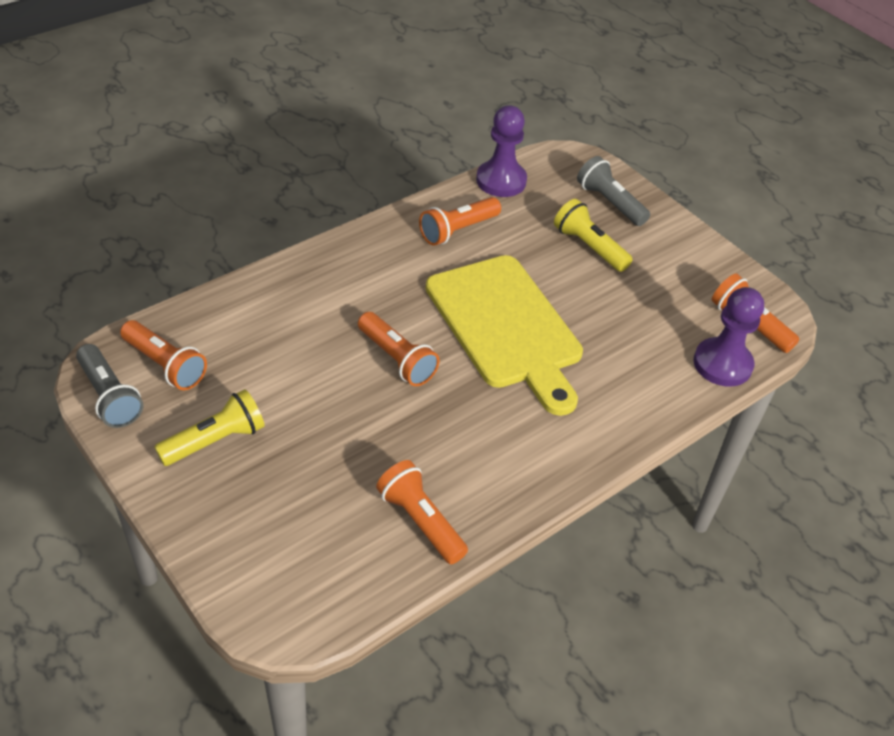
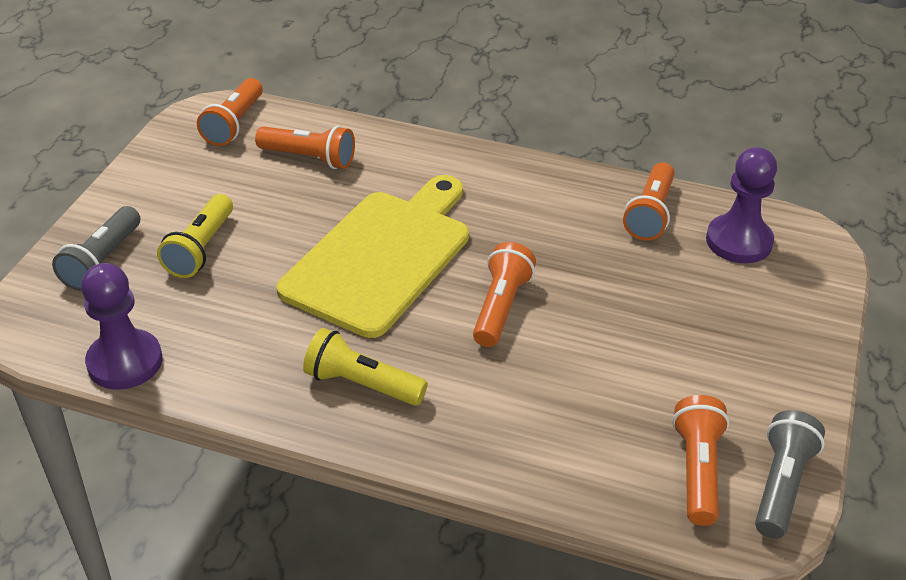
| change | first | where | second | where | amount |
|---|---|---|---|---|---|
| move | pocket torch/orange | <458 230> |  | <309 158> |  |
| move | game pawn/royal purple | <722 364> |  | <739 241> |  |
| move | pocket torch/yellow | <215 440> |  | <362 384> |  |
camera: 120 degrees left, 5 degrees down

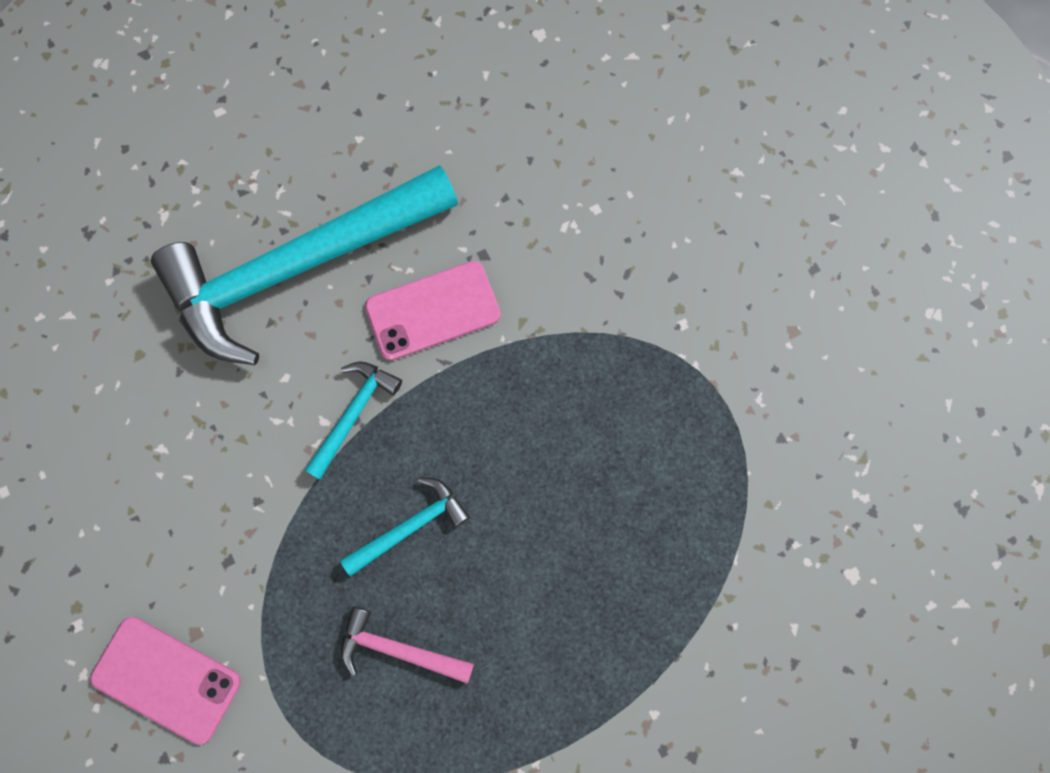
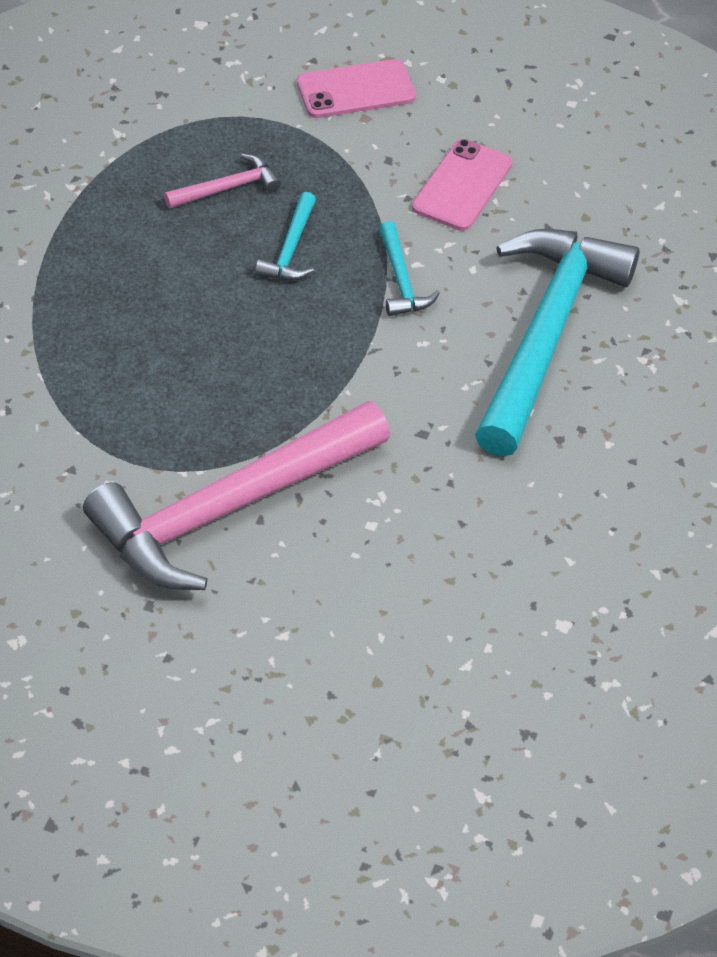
| change | first | where | second | where | amount |
|---|---|---|---|---|---|
| move | smartphone/pink | <433 311> |  | <462 185> |  |
| insert |  |  | carpenter's hammer/pink | <230 508> |  |
camera: 135 degrees right, 25 degrees down

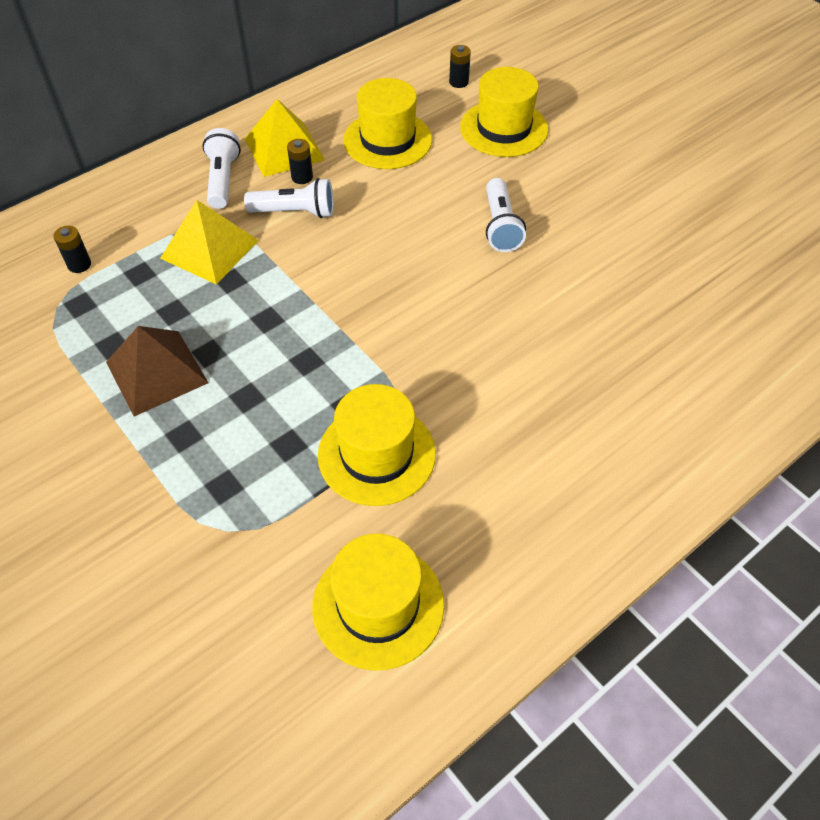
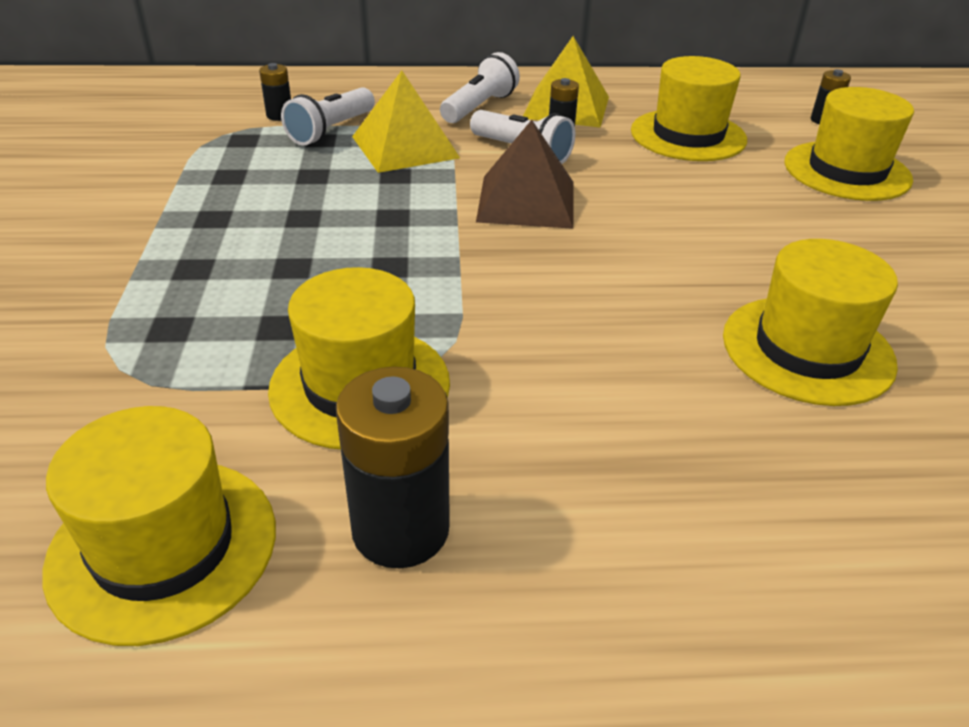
| change | first | where | second | where | amount |
|---|---|---|---|---|---|
| move | pocket torch/pure white | <500 226> |  | <331 131> |  |
| move | solid pyramid/brown | <156 372> |  | <526 201> |  |
| insert |  |  | tall hat/yellow | <807 349> |  |
| insert |  |  | battery/ebony | <400 529> |  |
camera: 35 degrees right, 15 degrees down

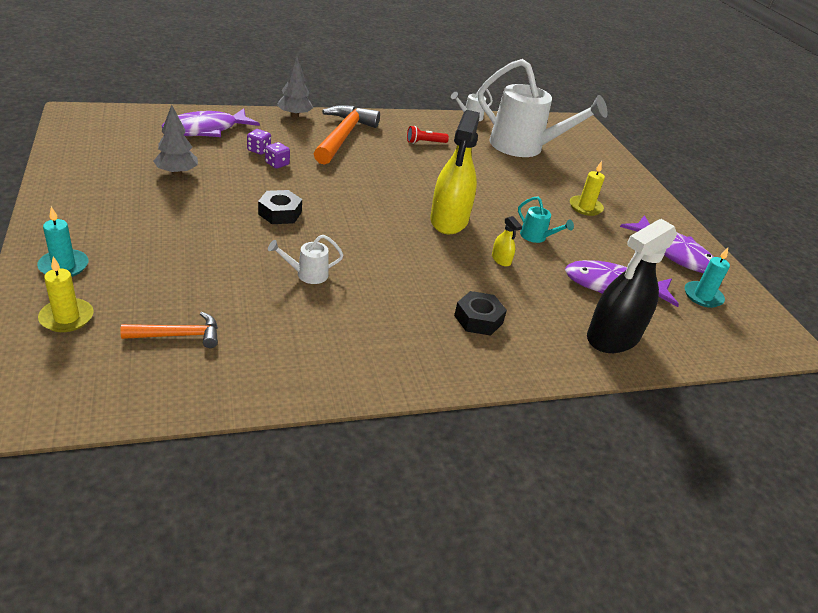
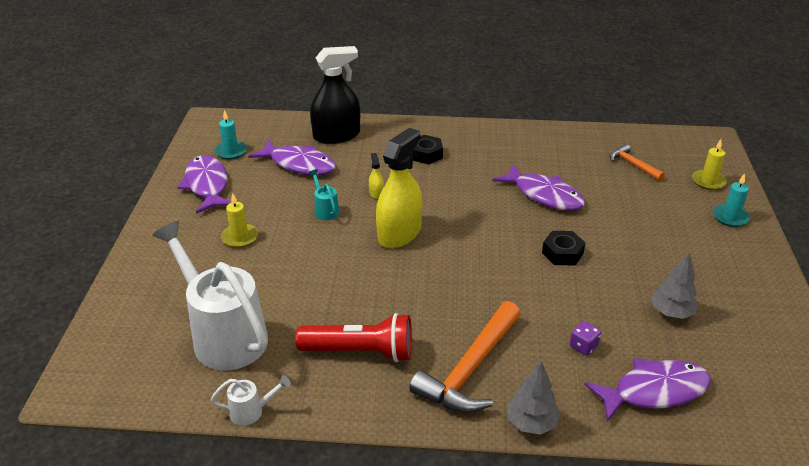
| change | first | where | second | where | amount |
|---|---|---|---|---|---|
| resize | pocket torch/crimson | <425 142> |  | <360 351> | x2.05 |
| delete | die/royal purple | <277 164> |  |  |  |
| replace | watering can/pure white | <307 274> | fish figure/royal purple | <544 195> |  |
| rotate | carpenter's hammer/orange | <178 335> |  | <633 165> | 45 degrees clockwise |
camera: 155 degrees left, 0 degrees up

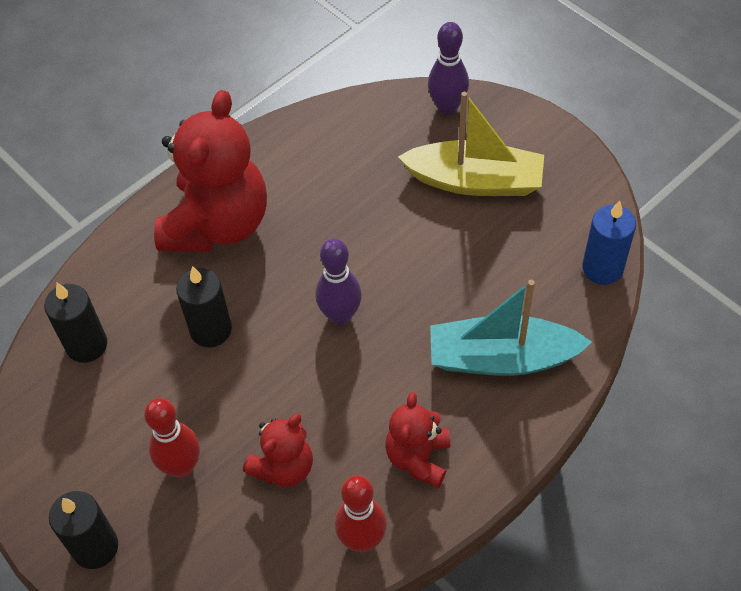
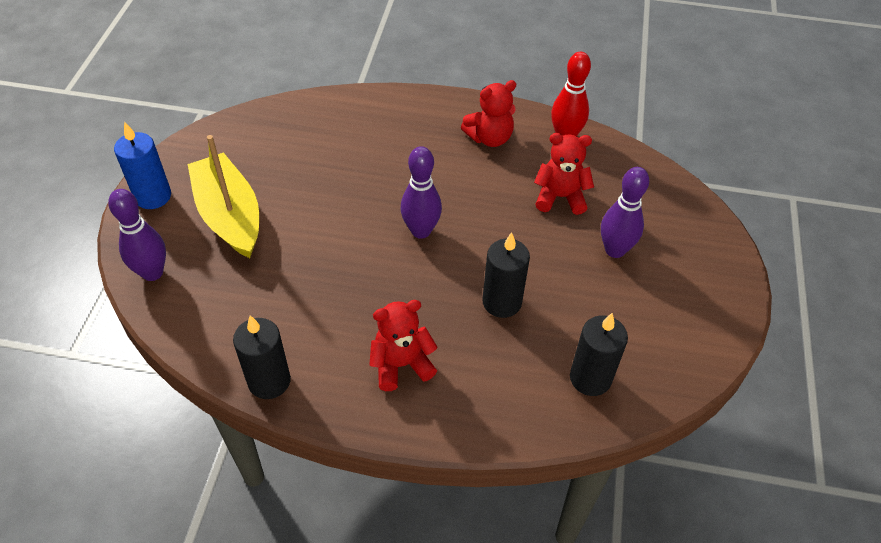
| change | first | where | second | where | amount |
|---|---|---|---|---|---|
| resize | teddy/crimson | <217 224> |  | <401 364> | x0.52 |
| move | wax candle/royal blue | <602 268> |  | <153 196> |  |
| delete | sailboat/teal | <502 358> |  |  |  |
| recolor | skittle/crimson | <181 467> | skittle/royal purple | <615 250> |  |
| move | wax candle/ebony | <95 547> |  | <269 381> |  |
camera: 130 degrees left, 5 degrees down

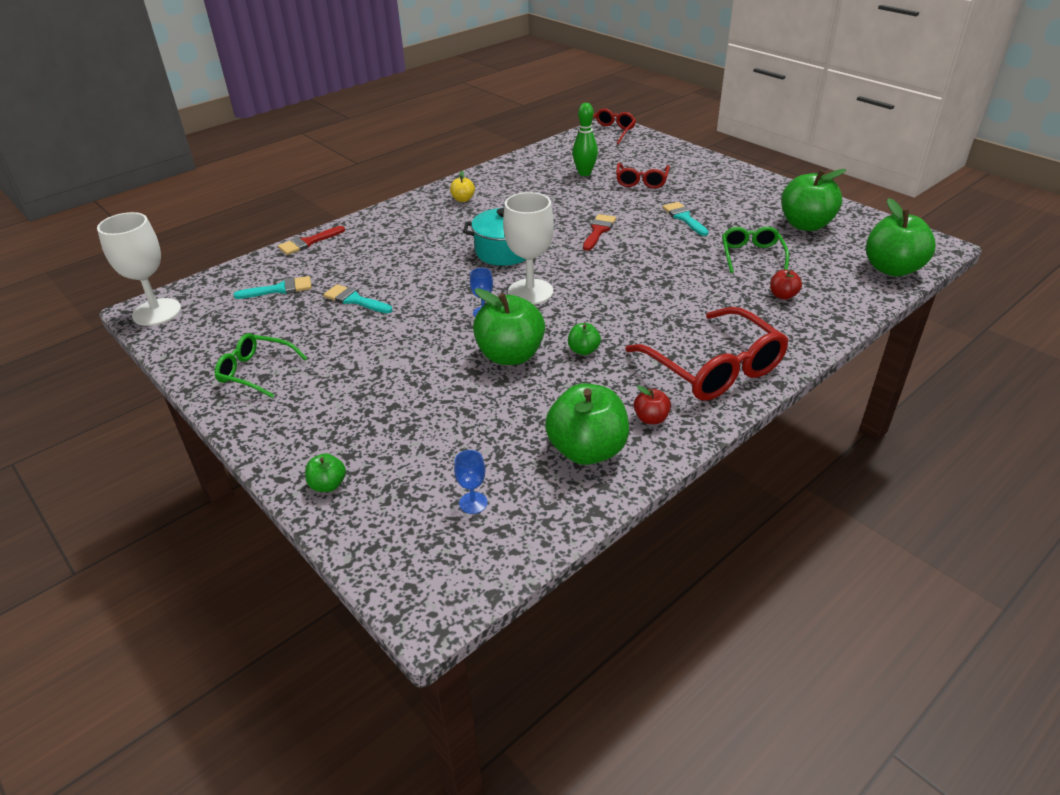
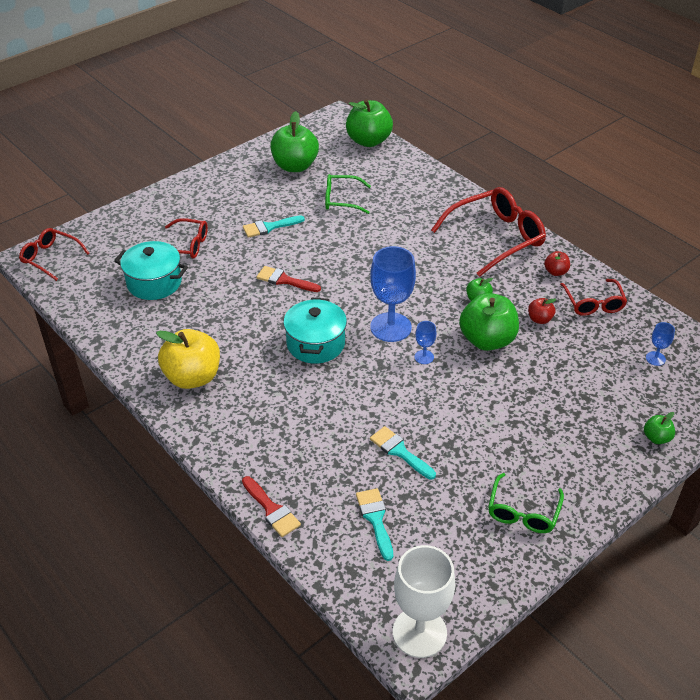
| change | first | where | second | where | amount |
|---|---|---|---|---|---|
| replace | skittle/leaf-green | <584 173> | cooking pot/teal | <154 283> |  |
| resize | apple/yellow | <463 199> |  | <192 377> | x2.14 |
| recolor | wine glass/pure white | <530 292> | wine glass/royal blue | <390 327> |  |
| move | apple/crimson | <783 295> |  | <539 319> |  |
| rotate | paint brush/teal | <354 300> |  | <399 451> | 105 degrees clockwise |
| replace | apple/leaf-green | <587 450> | spectacles/crimson | <593 303> |  |
camera: 90 degrees left, 5 degrees up

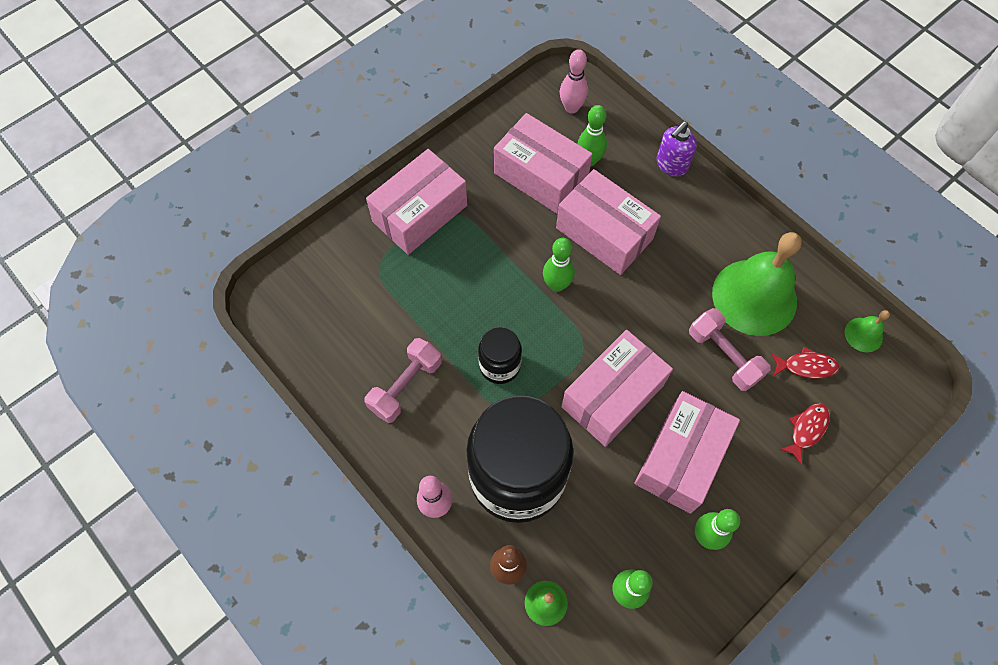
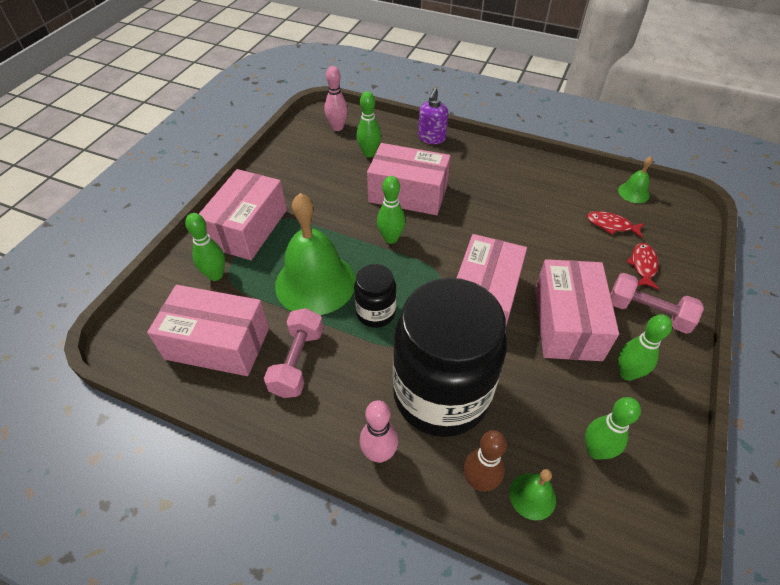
| change | first | where | second | where | amount |
|---|---|---|---|---|---|
| move | package/pink | <541 176> |  | <217 343> |  |
| move | bell/leaf-green | <754 297> |  | <315 283> |  |
| move | free weight/pink | <724 356> |  | <647 313> |  |
| rotate | fish figure/crimson | <806 366> |  | <611 225> | 135 degrees counterclockwise |
| insert |  |  | skittle/leaf-green | <215 275> |  |
camera: 25 degrees left, 15 degrees down

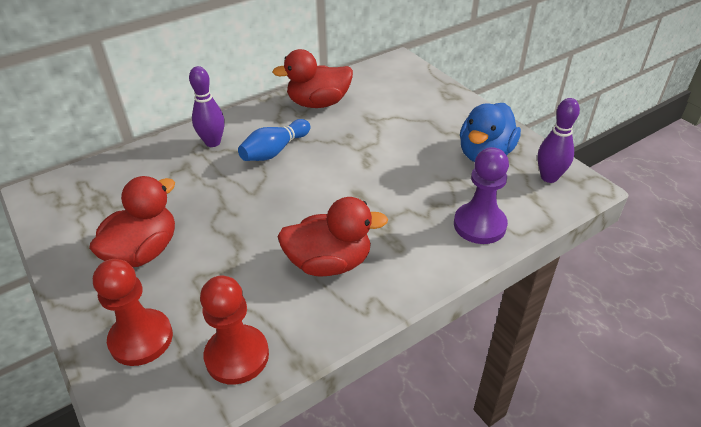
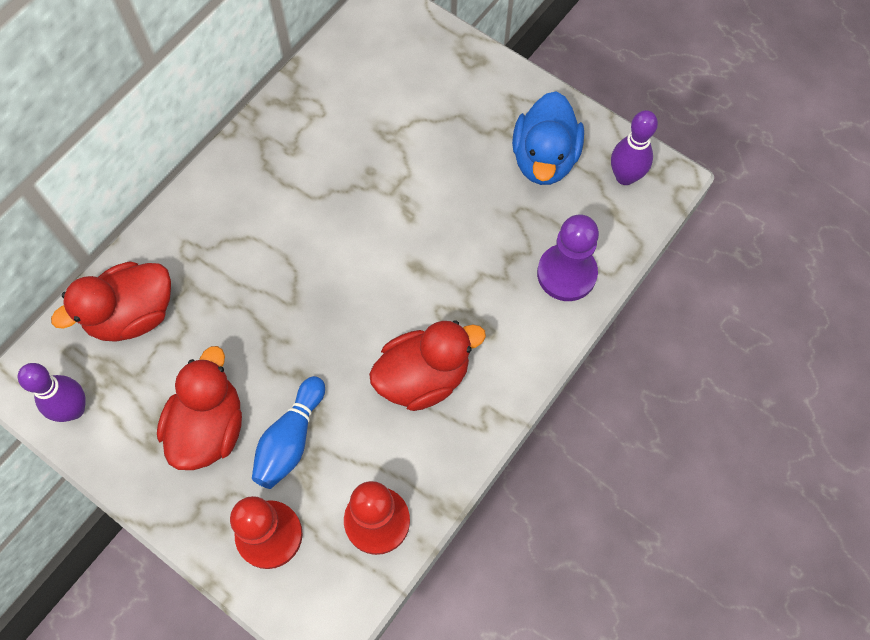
| change | first | where | second | where | amount |
|---|---|---|---|---|---|
| move | toy duck/crimson | <318 103> |  | <132 315> |  |
| move | skittle/royal purple | <213 142> |  | <74 409> |  |
| move | skittle/royal blue | <275 151> |  | <291 439> |  |
camera: 20 degrees left, 25 degrees up

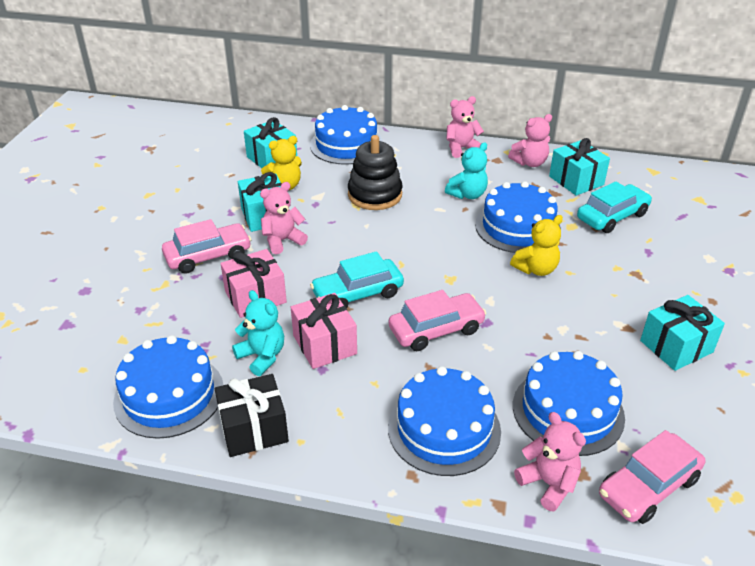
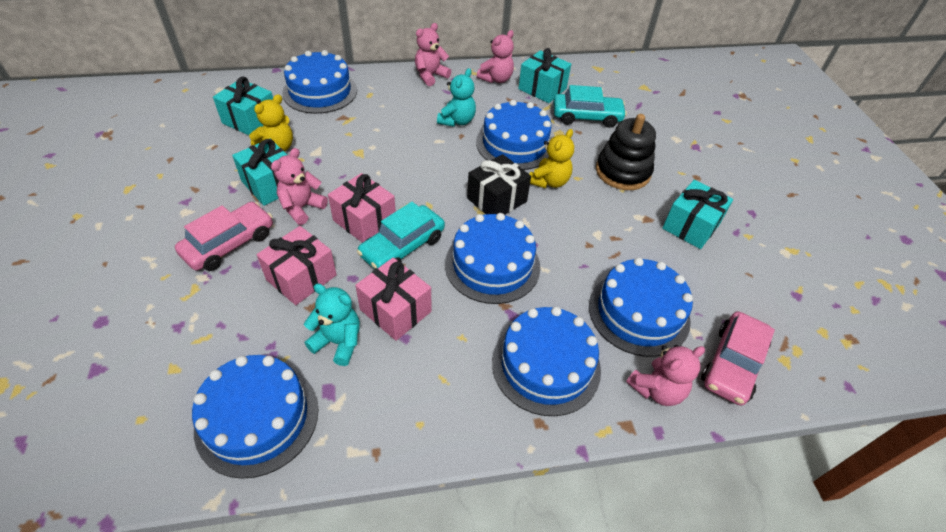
| change | first | where | second | where | amount |
|---|---|---|---|---|---|
| move | stacking rings/ebony | <375 195> |  | <622 172> |  |
| rotate | automobile/teal | <612 216> |  | <586 117> | 60 degrees clockwise |
| replace | automobile/pink | <436 330> | gateau/royal blue | <492 265> |  |
| move | present/ebony | <254 429> |  | <497 200> |  |
| rotate | teddy/pink | <548 483> |  | <657 389> | 120 degrees clockwise |
| insert |  |  | present/pink | <364 221> |  |
camera: 25 degrees left, 10 degrees up

